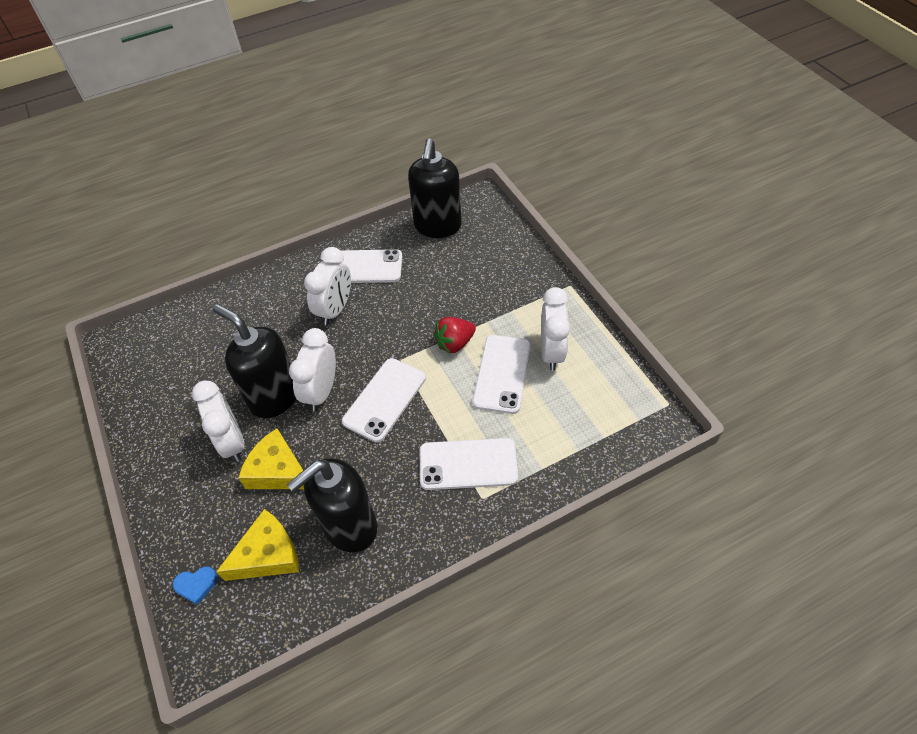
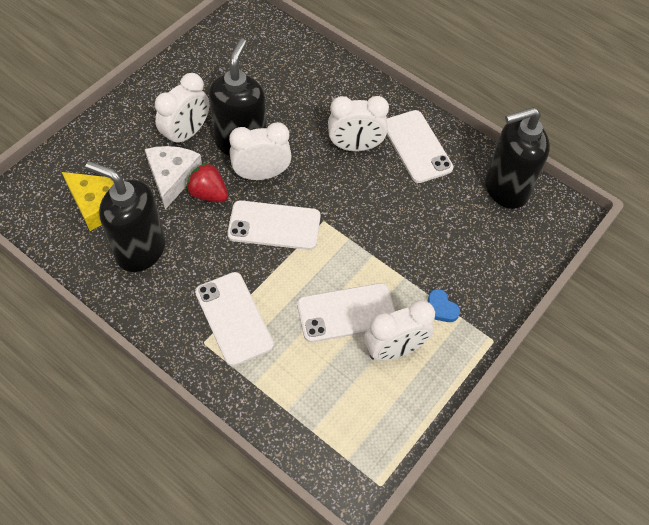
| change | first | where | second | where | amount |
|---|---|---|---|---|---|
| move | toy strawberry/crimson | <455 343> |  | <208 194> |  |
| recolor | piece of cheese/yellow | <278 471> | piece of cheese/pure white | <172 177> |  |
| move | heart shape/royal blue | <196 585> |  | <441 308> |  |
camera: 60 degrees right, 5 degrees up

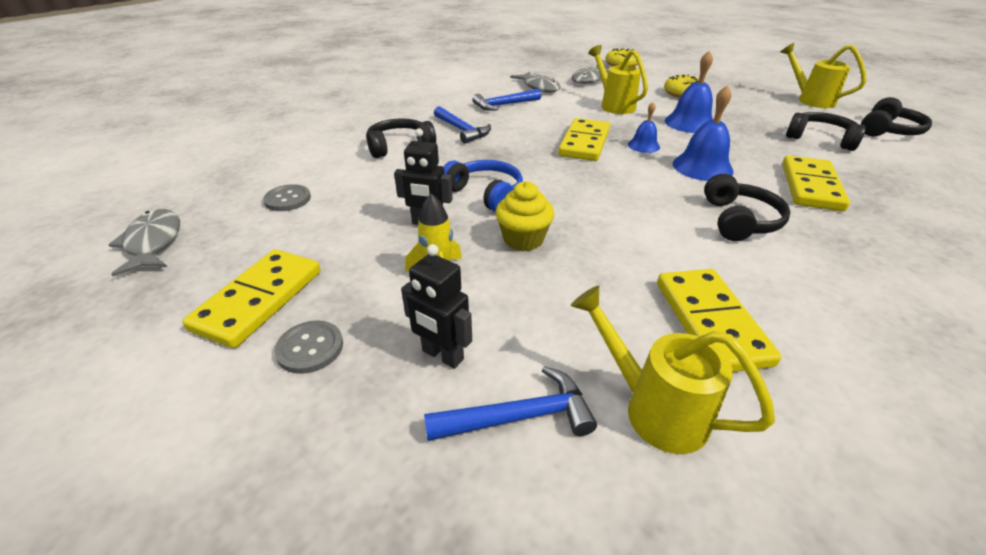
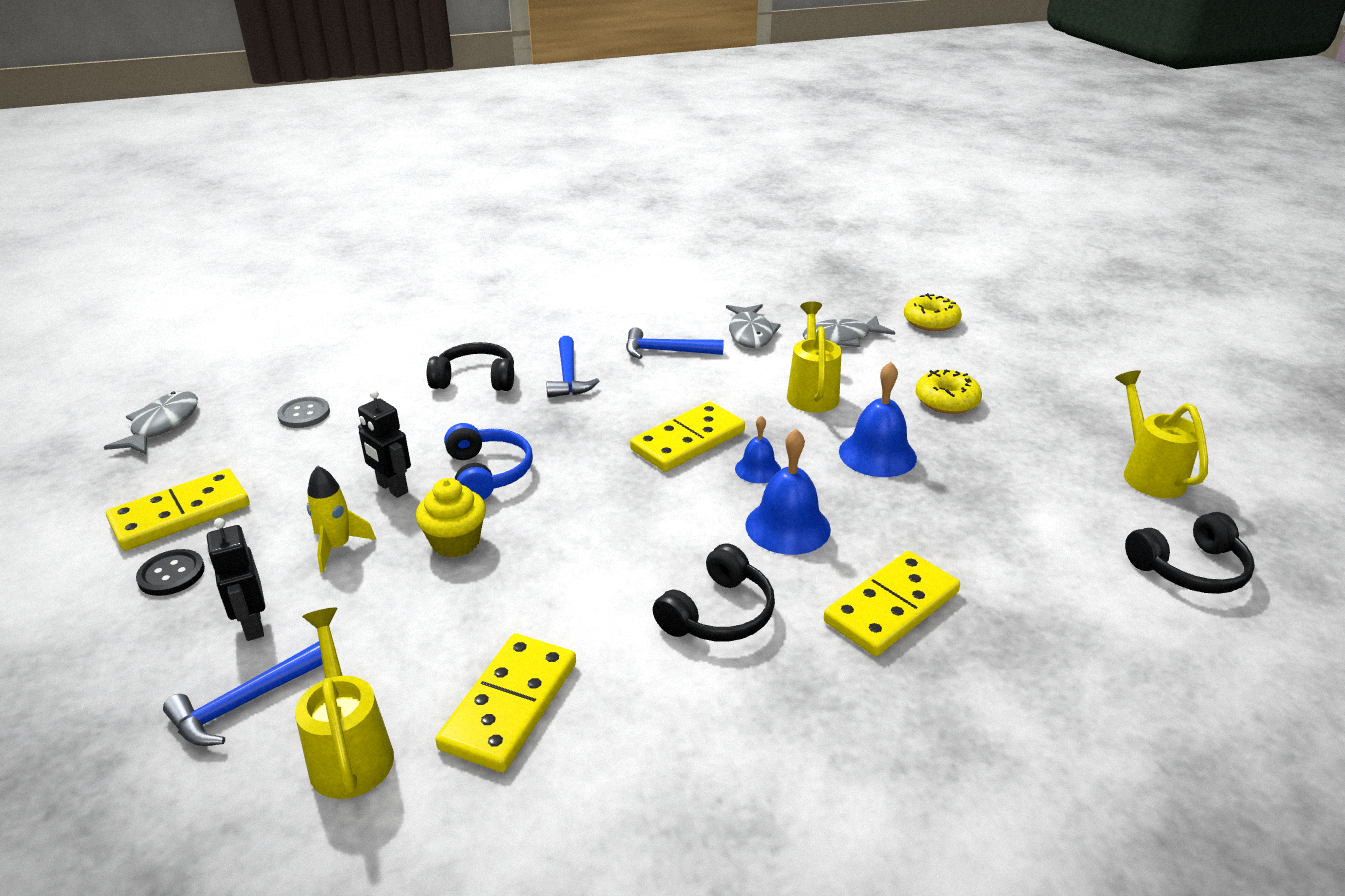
| change | first | where | second | where | amount |
|---|---|---|---|---|---|
| delete | headset/ebony | <820 139> |  |  |  |
| recolor | shirt button/gray | <310 348> | shirt button/ebony | <171 574> |  |
| rotate | carpenter's hammer/royal blue | <519 416> |  | <245 703> | 120 degrees clockwise |
camera: 30 degrees right, 5 degrees down

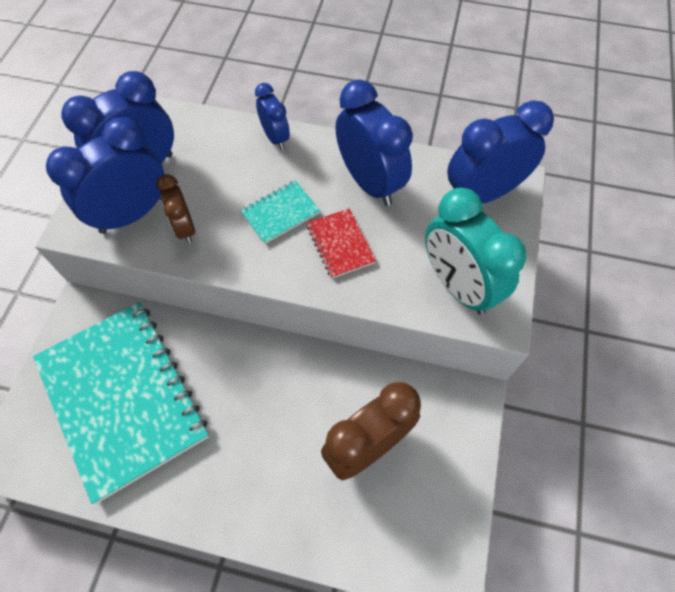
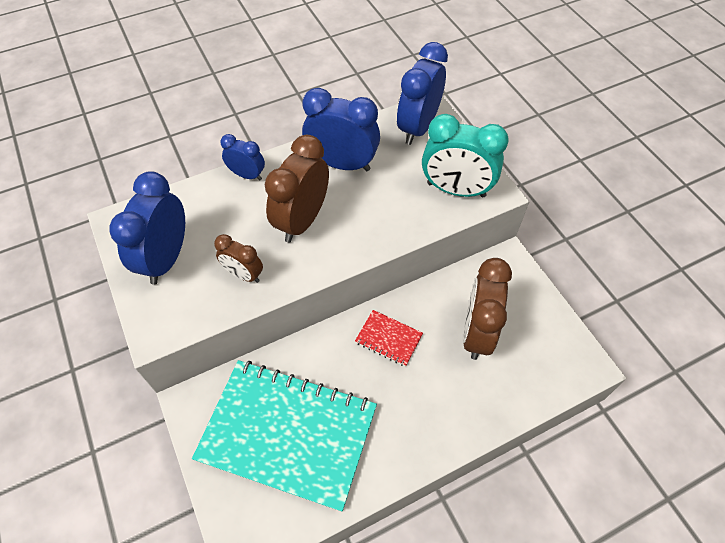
| change | first | where | second | where | amount |
|---|---|---|---|---|---|
| delete | alarm clock/royal blue | <132 214> |  |  |  |
| replace | notepad/teal | <280 213> | alarm clock/brown | <302 220> |  |
| move | notepad/crimson | <340 244> |  | <388 338> |  |
camera: 40 degrees left, 5 degrees down

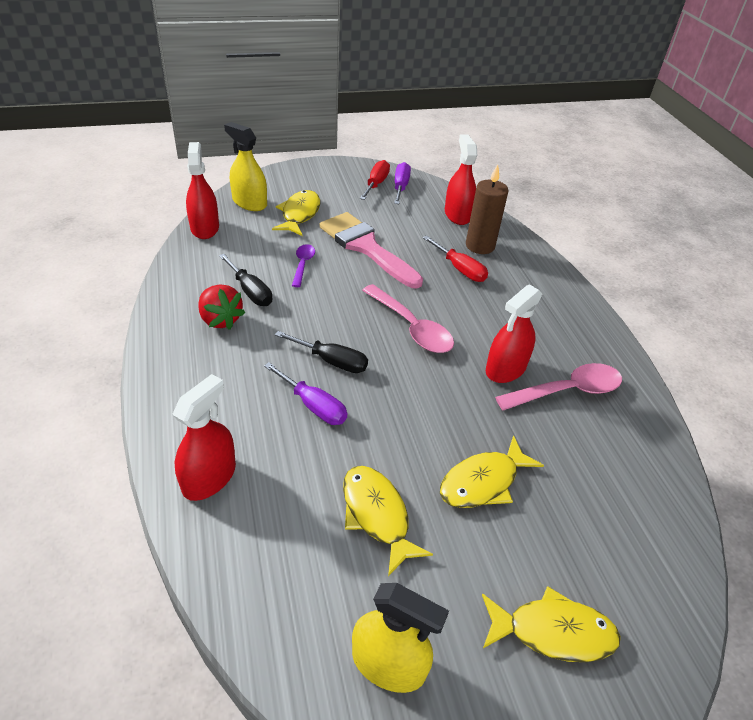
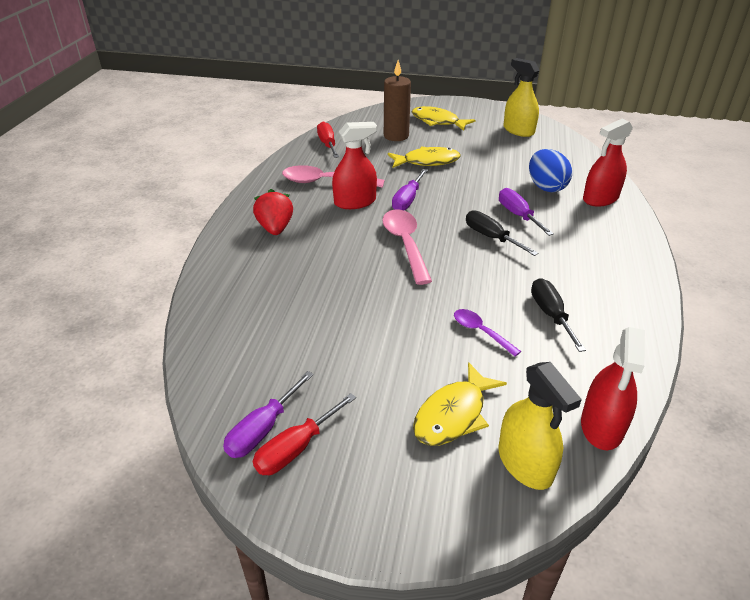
| change | first | where | second | where | amount |
|---|---|---|---|---|---|
| delete | spray cleaner/crimson | <457 215> |  |  |  |
| move | wax candle/brown | <480 246> |  | <396 136> |  |
| delete | paint brush/pink | <366 247> |  |  |  |
| move | flat screwdriver/crimson | <460 269> |  | <327 144> |  |
| rotate | tablespoon/royal purple | <303 264> |  | <480 332> | 105 degrees clockwise |
| move | toy strawberry/crimson | <220 319> |  | <275 228> |  |
| delete | fish figure/yellow | <377 515> |  |  |  |
| insert |  |  | egg/royal blue | <546 187> |  |
| insert |  |  | flat screwdriver/royal purple | <407 200> |  |
camera: 150 degrees left, 5 degrees down

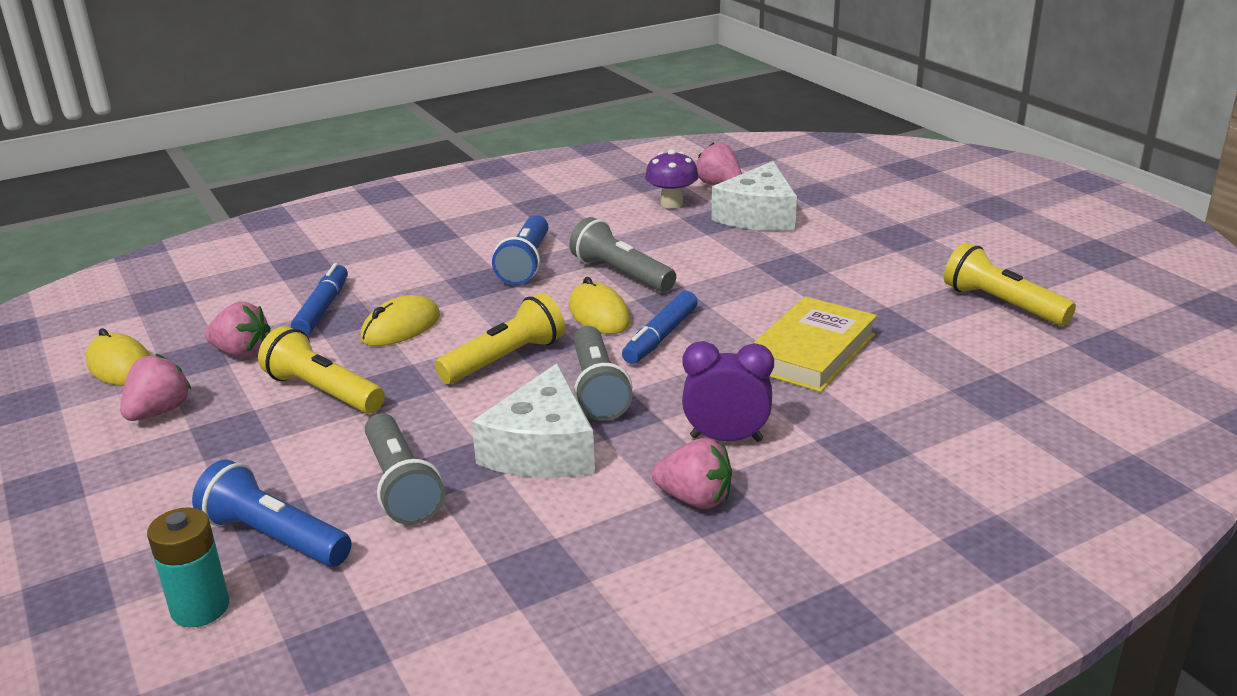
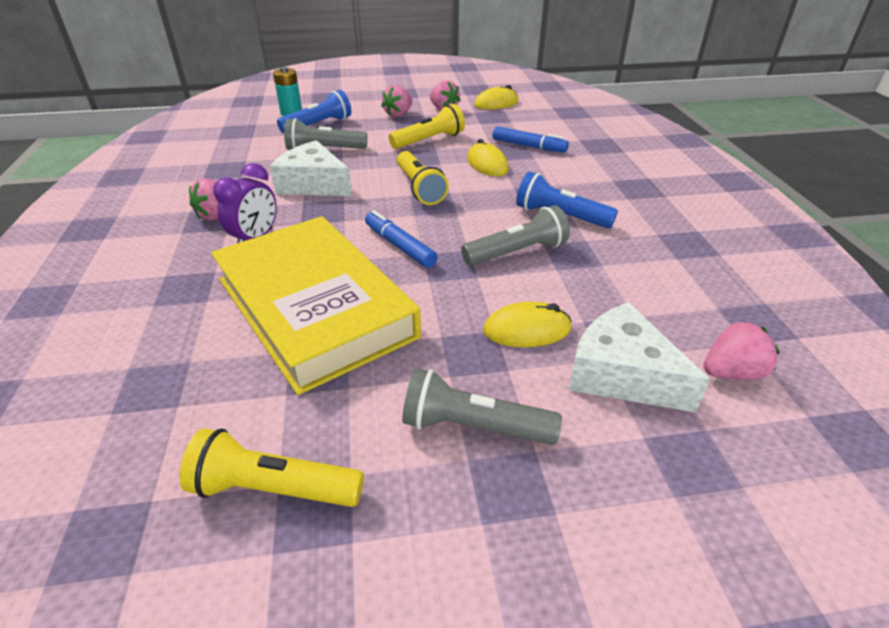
| change | first | where | second | where | amount |
|---|---|---|---|---|---|
| delete | fungus/royal purple | <671 204> |  |  |  |
| rotate | pocket torch/yellow | <1002 304> |  | <273 488> | 150 degrees counterclockwise |
| move | computer mouse/yellow | <599 314> |  | <527 330> |  |
| resize | hardcover/yellow | <811 352> |  | <315 307> | x1.76 |
| move | toy strawberry/pink | <242 353> |  | <398 114> |  |
| move | pocket torch/gray | <597 389> |  | <473 427> |  |
camera: 110 degrees right, 10 degrees up

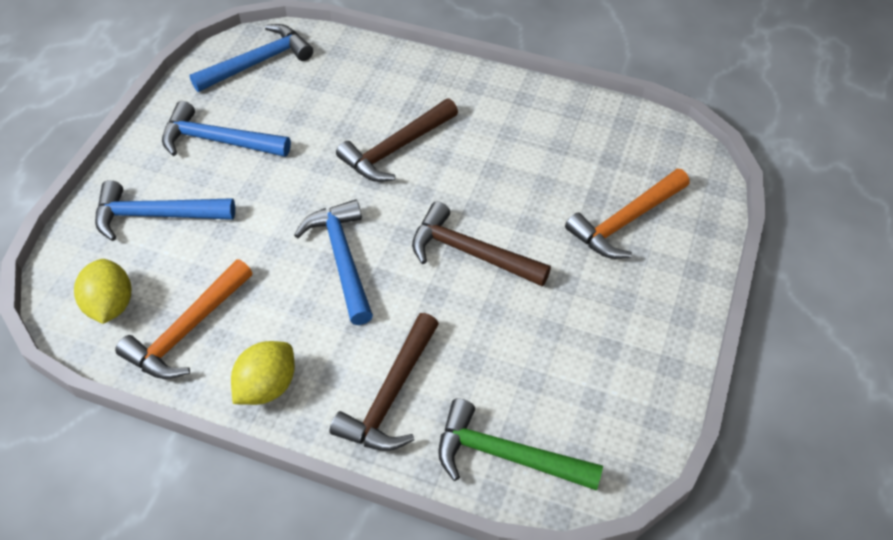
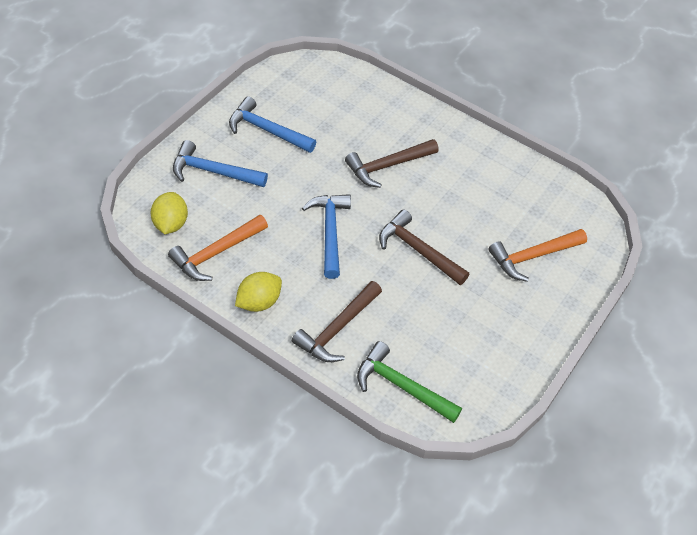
| change | first | where | second | where | amount |
|---|---|---|---|---|---|
| delete | carpenter's hammer/royal blue | <258 62> |  |  |  |
camera: 10 degrees right, 0 degrees up

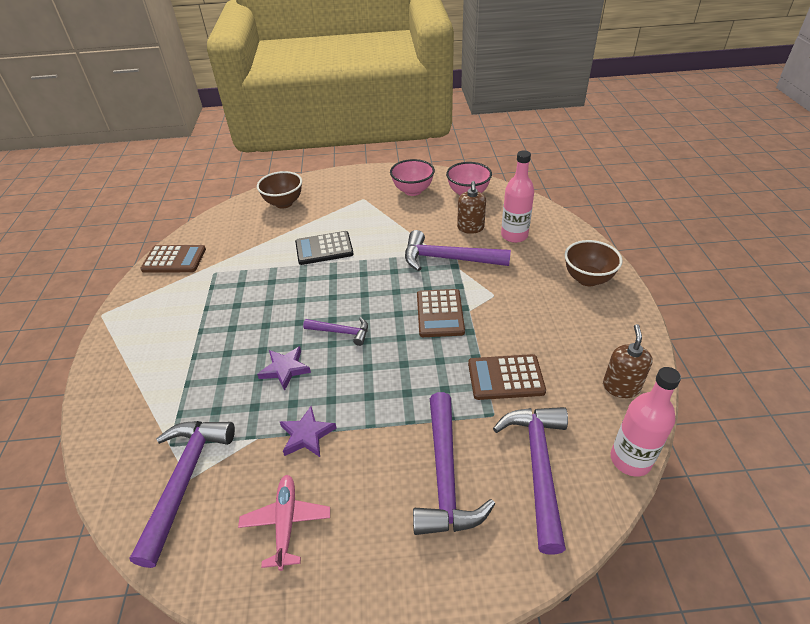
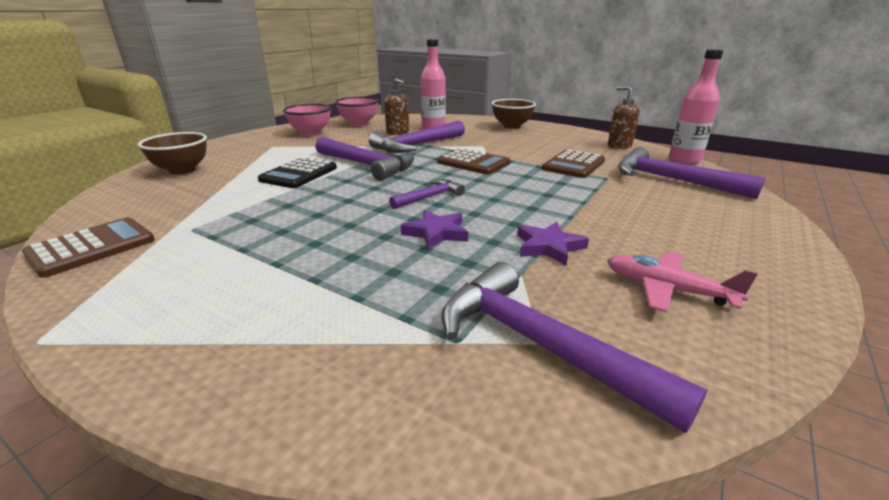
| change | first | where | second | where | amount |
|---|---|---|---|---|---|
| move | carpenter's hammer/royal purple | <445 475> |  | <367 165> |  |
camera: 55 degrees left, 15 degrees down

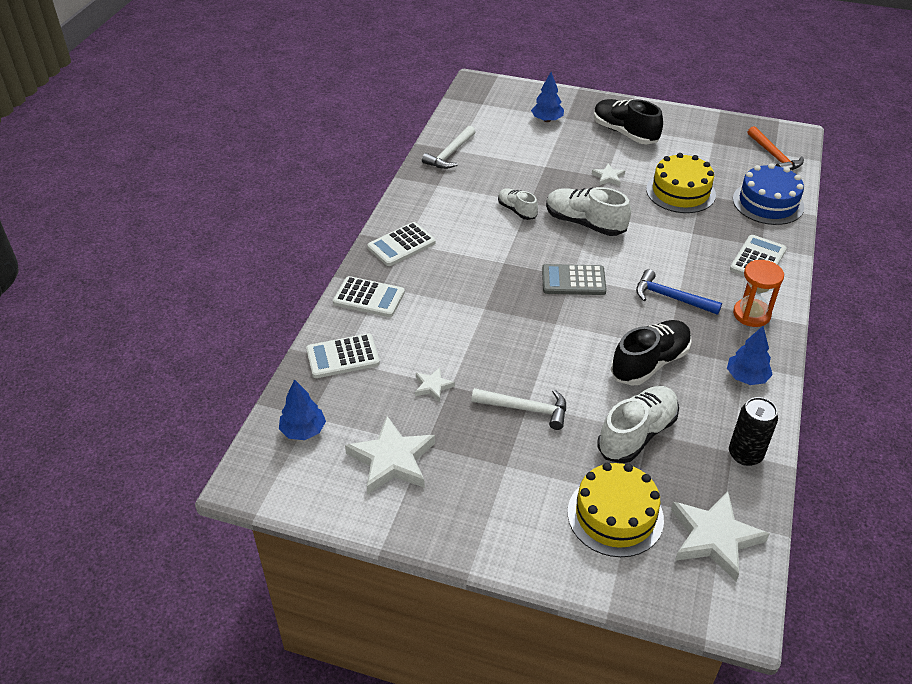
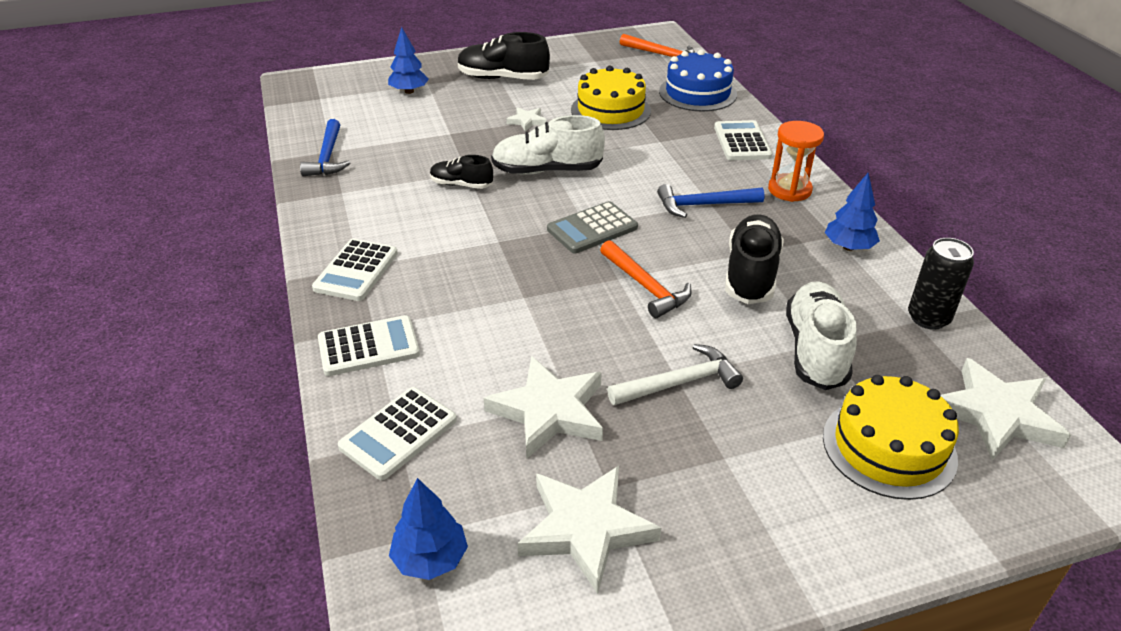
| change | first | where | second | where | amount |
|---|---|---|---|---|---|
| recolor | carpenter's hammer/pure white | <450 154> | carpenter's hammer/royal blue | <328 157> |  |
| recolor | lace-up shoe/pure white | <517 210> | lace-up shoe/ebony | <461 185> |  |
| resize | star shape/pure white | <433 386> |  | <549 411> | x2.02 |
| insert |  |  | carpenter's hammer/orange | <645 286> |  |
camera: 35 degrees left, 5 degrees down

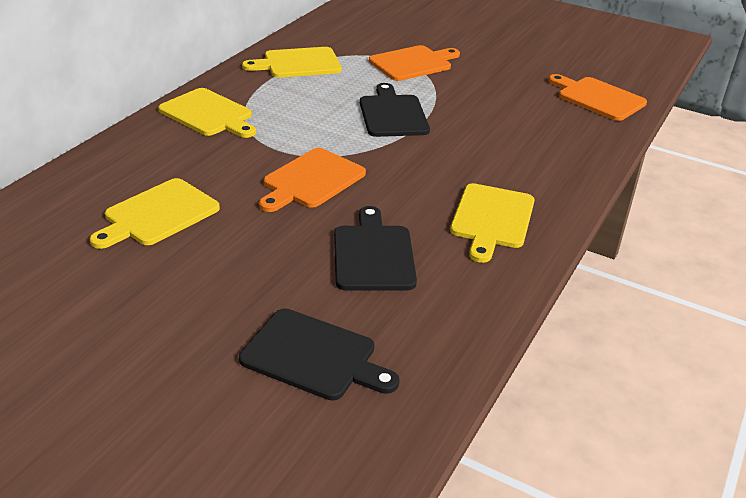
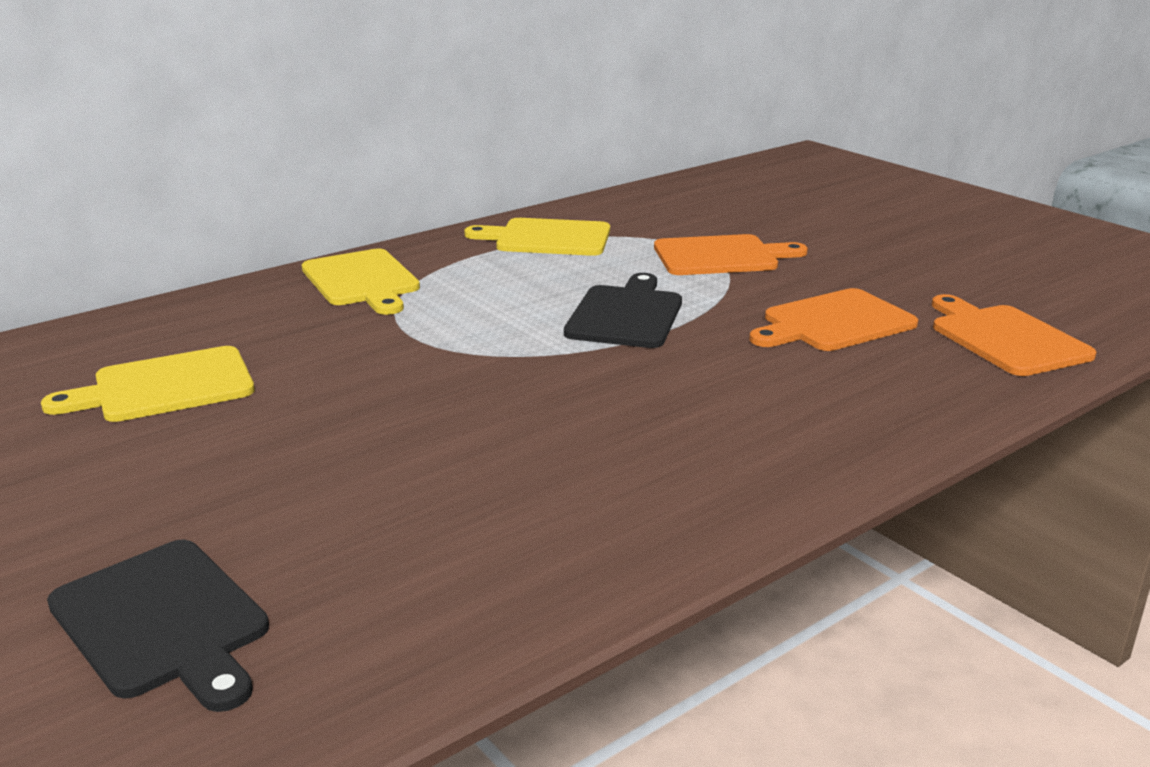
| change | first | where | second | where | amount |
|---|---|---|---|---|---|
| move | bread board/orange | <311 180> |  | <834 323> |  |
| delete | bread board/yellow | <492 219> |  |  |  |
| delete | bread board/ebony | <373 254> |  |  |  |
camera: 25 degrees right, 10 degrees down

